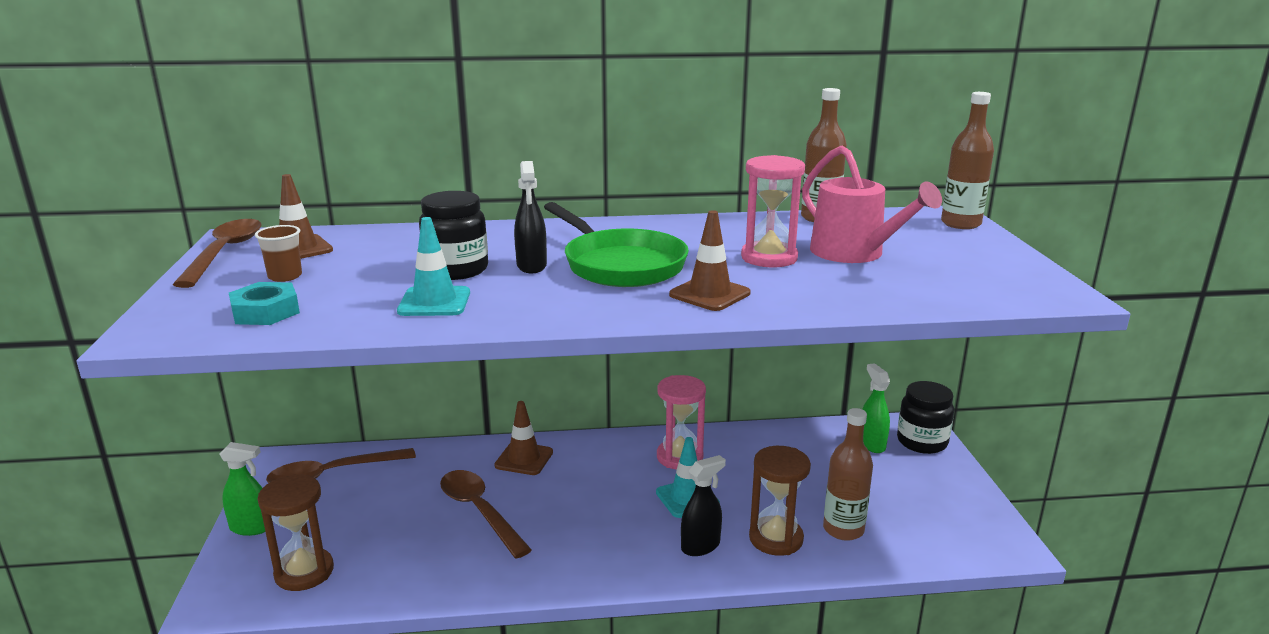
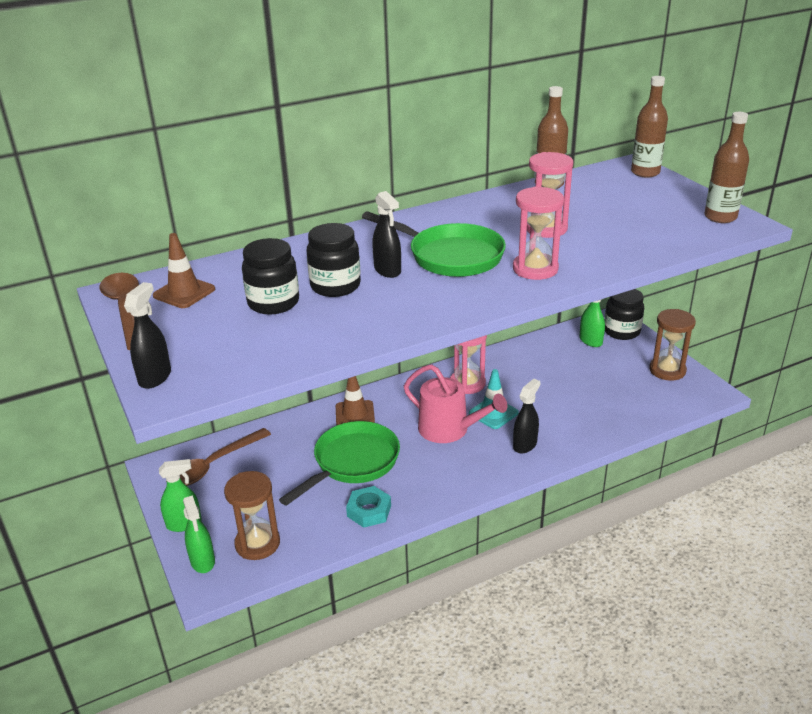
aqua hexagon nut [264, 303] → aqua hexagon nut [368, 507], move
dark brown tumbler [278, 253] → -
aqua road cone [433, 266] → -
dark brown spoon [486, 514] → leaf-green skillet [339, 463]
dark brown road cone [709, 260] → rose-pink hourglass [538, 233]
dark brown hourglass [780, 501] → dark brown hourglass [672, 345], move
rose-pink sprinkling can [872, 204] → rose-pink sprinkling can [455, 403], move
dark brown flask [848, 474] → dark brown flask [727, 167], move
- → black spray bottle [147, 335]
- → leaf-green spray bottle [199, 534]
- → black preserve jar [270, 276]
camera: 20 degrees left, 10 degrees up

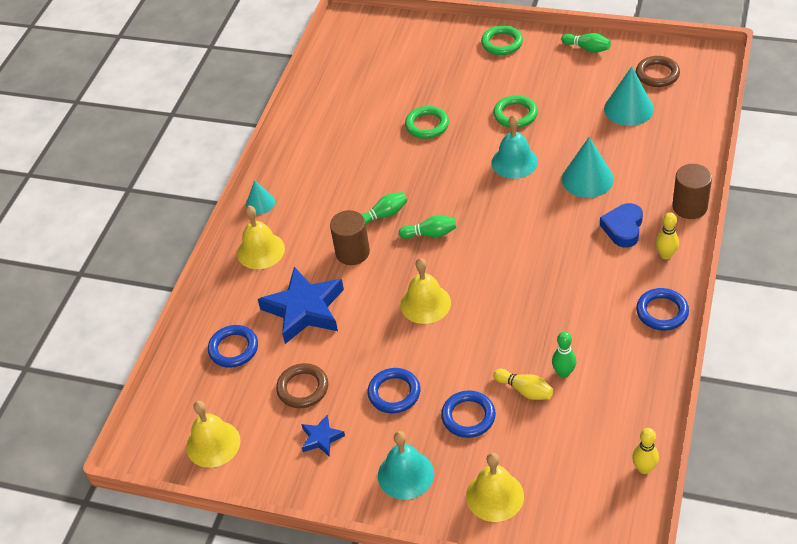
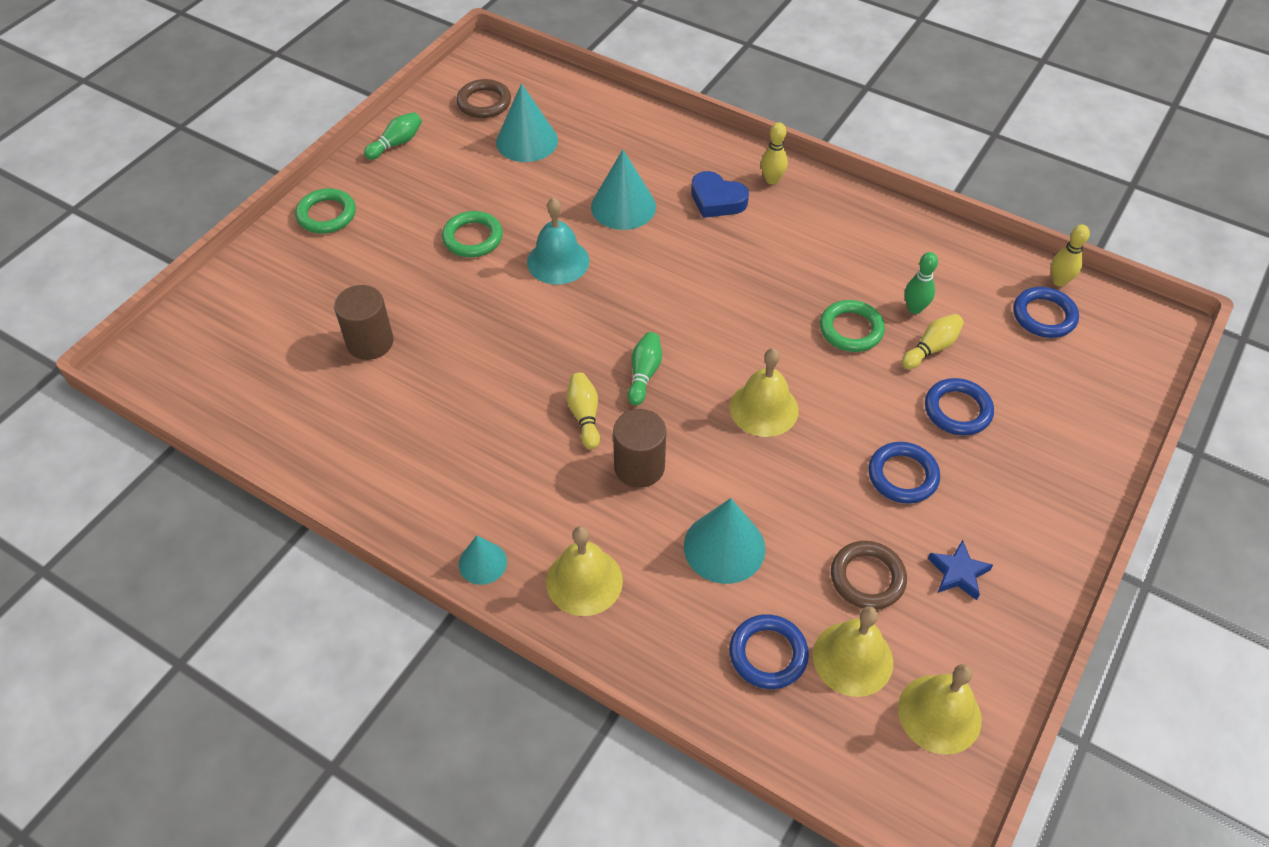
blue star shape [301, 305] → aqua cone shape [724, 541]
leaf-green tenpin [384, 208] → golden tenpin [583, 410]
aqua bell [406, 465] → -
leaf-green hoop [427, 122] → leaf-green hoop [852, 326], move
golden bell [495, 487] → golden bell [853, 651], move
blue hoop [662, 309] → blue hoop [1046, 312], move
dark brown cylinder [692, 191] → dark brown cylinder [364, 322], move
camera: 80 degrees left, 5 degrees up

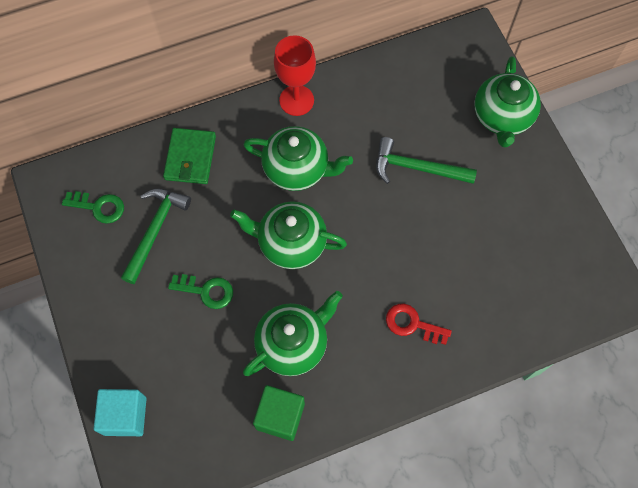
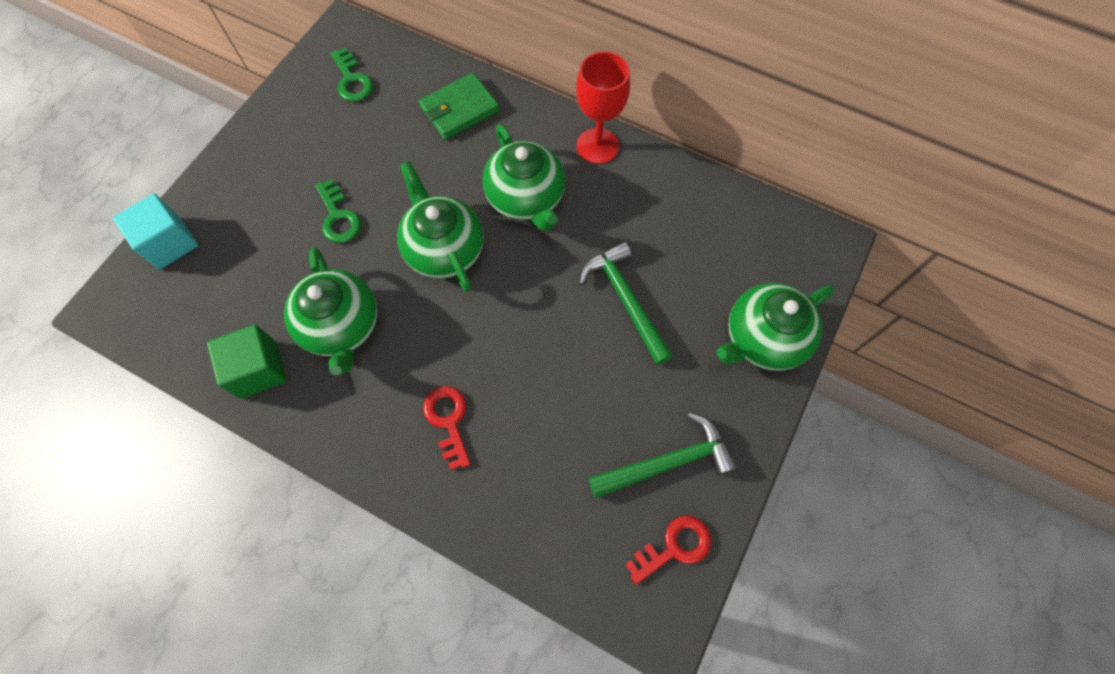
leaf-green carpenter's hammer [156, 236] → leaf-green carpenter's hammer [663, 455], move
leaf-green teapot [293, 333] → leaf-green teapot [330, 311], 60 degrees clockwise
- → red key [668, 550]
camera: 50 degrees right, 0 degrees up

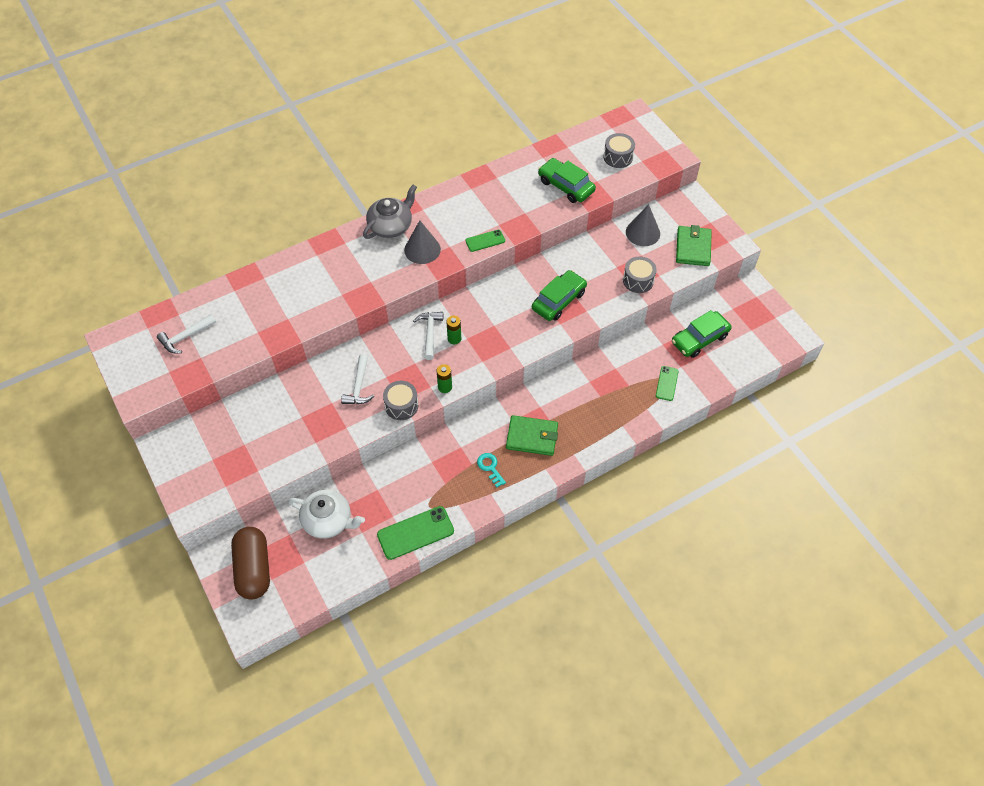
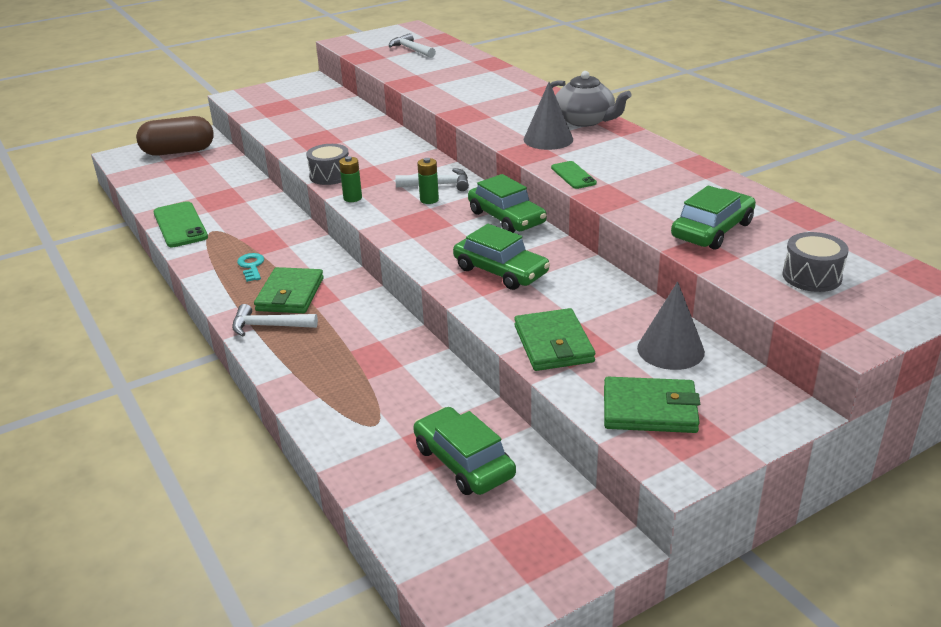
snow-white teapot [326, 514] → -
snow-white carpenter's hammer [357, 379] → snow-white carpenter's hammer [275, 320], move
aqua key [491, 470] → aqua key [250, 267], 75 degrees counterclockwise
ash-grey drum [640, 274] → leaf-green card wallet [554, 339]
leaf-green mobile phone [667, 383] → -
- → leaf-green toy car [507, 203]
camera: 90 degrees right, 25 degrees down

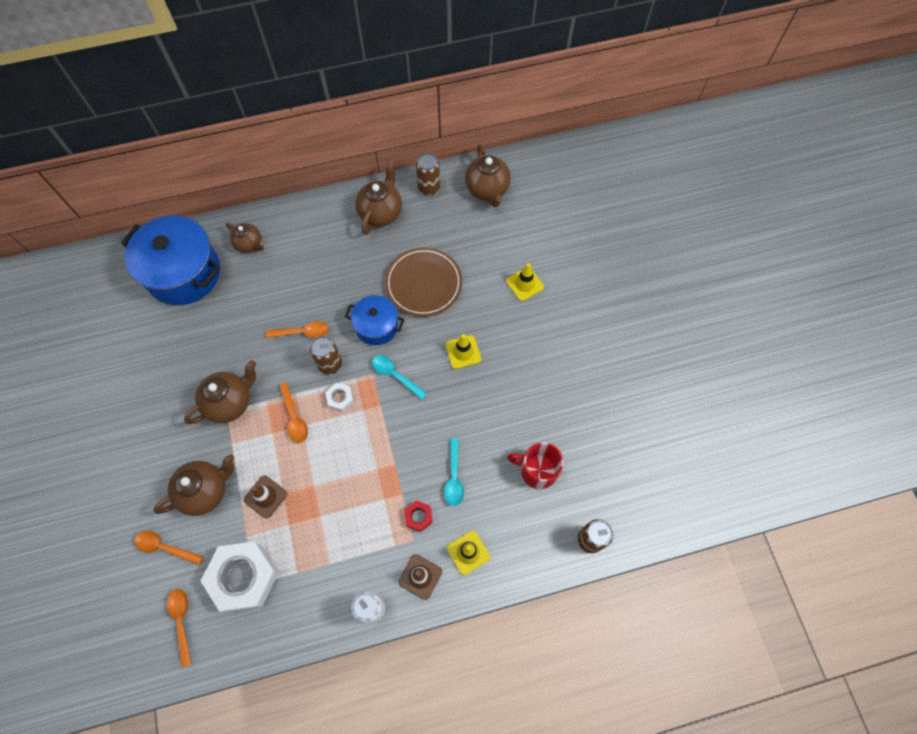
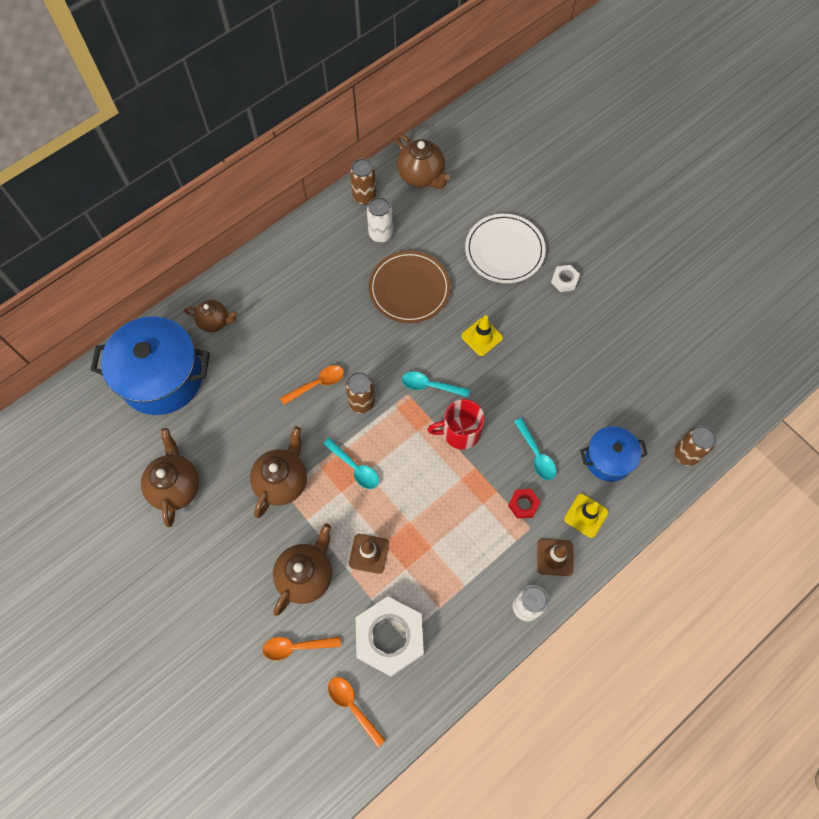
orange-coloured spoon [293, 412] → aqua spoon [351, 463]
snow-white hexagon nut [339, 397] → snow-white hexagon nut [565, 278], move
blue cooking pot [375, 320] → blue cooking pot [614, 454], move
dark brown teapot [378, 197] → dark brown teapot [170, 477], move
golden road cone [525, 282] → snow-white plate [505, 248]
red mug [535, 465] → red mug [456, 424], move
- → snow-white can [380, 220]
camera: 25 degrees left, 0 degrees up

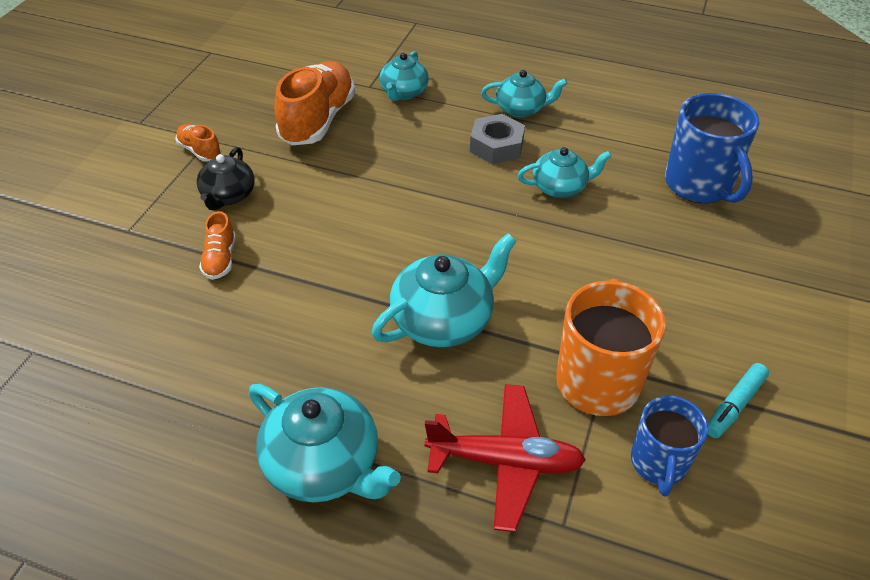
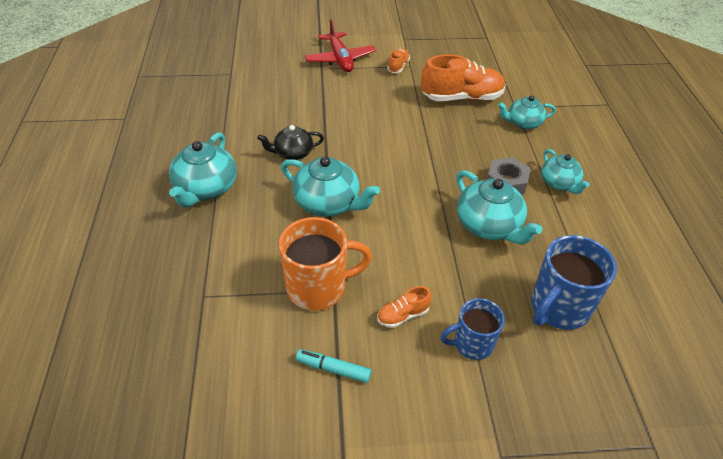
black teapot [226, 179] → black teapot [290, 142], move
orange-coloured sneaker [217, 245] → orange-coloured sneaker [404, 307], move
red aeroplane [505, 458] → red aeroplane [340, 45], move
aqua teapot [565, 172] → aqua teapot [499, 207], x1.57
blue mug [669, 446] → blue mug [472, 329], move
camera: 65 degrees right, 0 degrees up

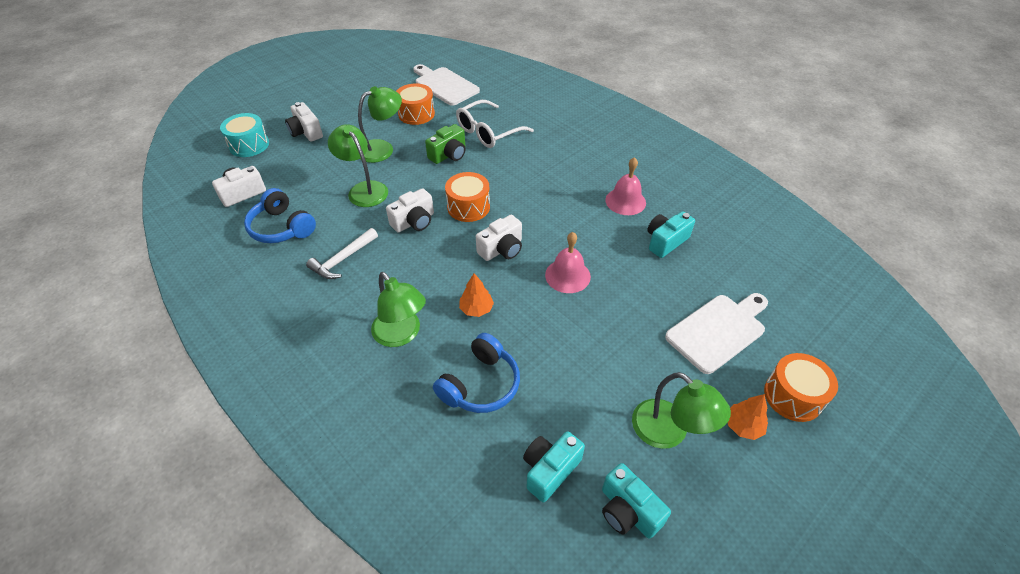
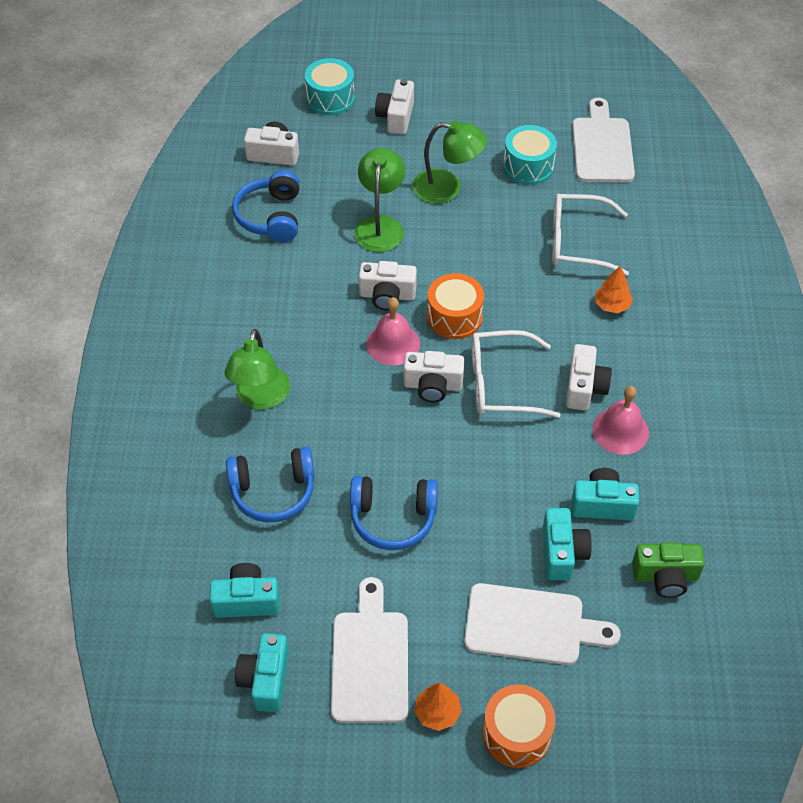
snow-white carpenter's hammer [342, 253] → -
orange-coloured drum [415, 104] → aqua drum [530, 155]
leaf-green camera [445, 144] → leaf-green camera [668, 570], move
orange-coloured tree [476, 295] → orange-coloured tree [614, 289], move
rose-pink bell [568, 262] → rose-pink bell [393, 331], move
leaf-green reading lamp [681, 410] → snow-white chopping board [369, 650]
- → blue headset [394, 513]
- → snow-white glasses [516, 374]
- → aqua camera [567, 544]
- → snow-white camera [589, 377]
camera: 45 degrees right, 5 degrees up

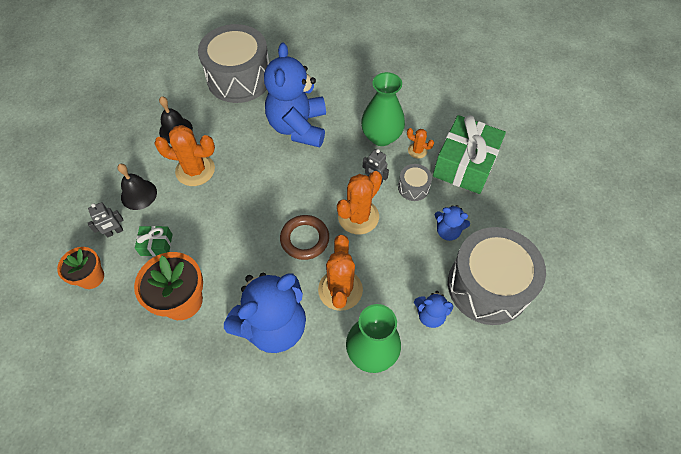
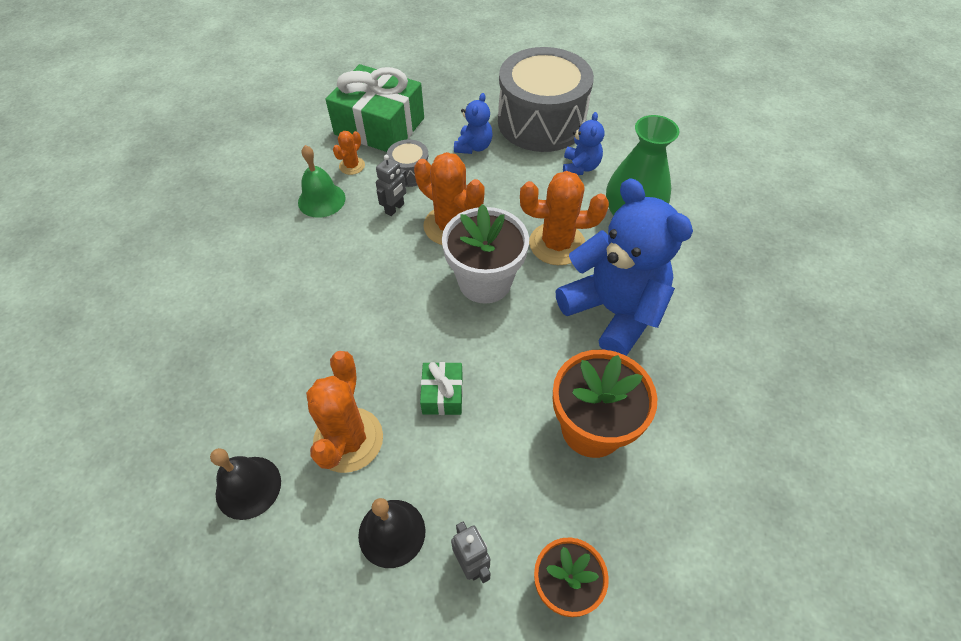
leaf-green wrapped gift [154, 241] → leaf-green wrapped gift [441, 388], move
ash-grey drum [233, 63] → -
blue stuffed bear [295, 95] → -
dark brown hoop [304, 237] → snow-white potted plant [485, 254]
leaf-green flower vase [383, 109] → leaf-green bell [322, 181]
camera: 90 degrees left, 5 degrees down

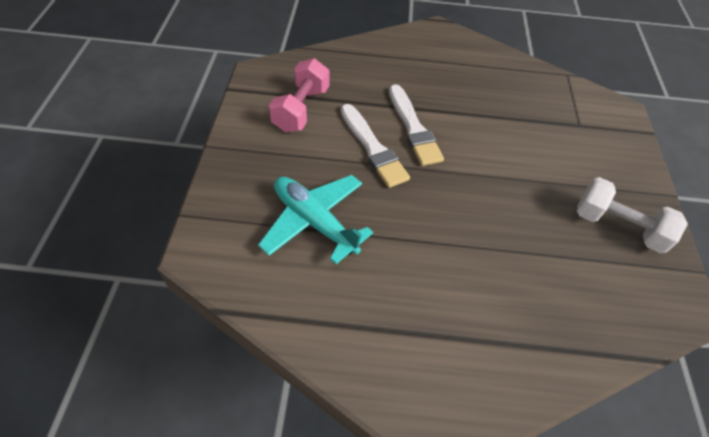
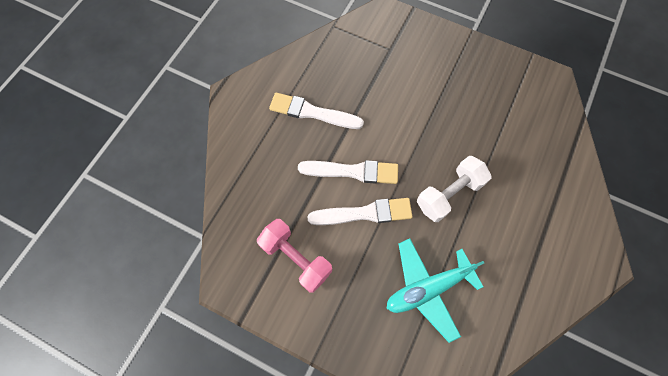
snow-white free weight [632, 215] → snow-white free weight [454, 189], move
- → snow-white brush [316, 111]
camera: 65 degrees left, 15 degrees up

